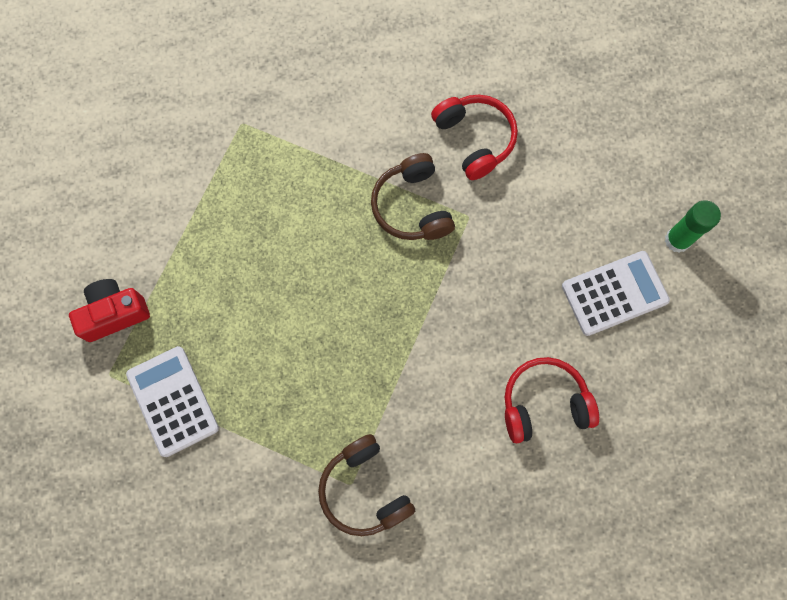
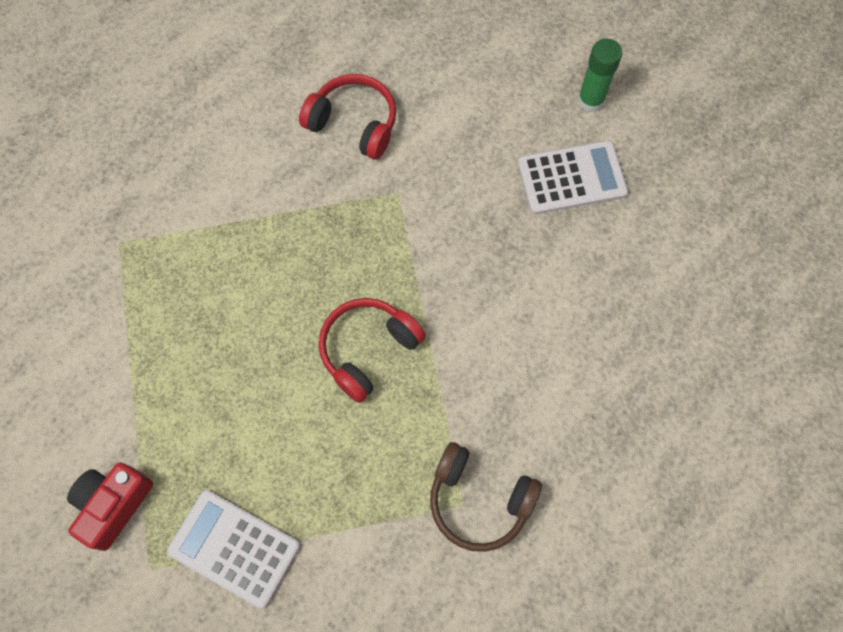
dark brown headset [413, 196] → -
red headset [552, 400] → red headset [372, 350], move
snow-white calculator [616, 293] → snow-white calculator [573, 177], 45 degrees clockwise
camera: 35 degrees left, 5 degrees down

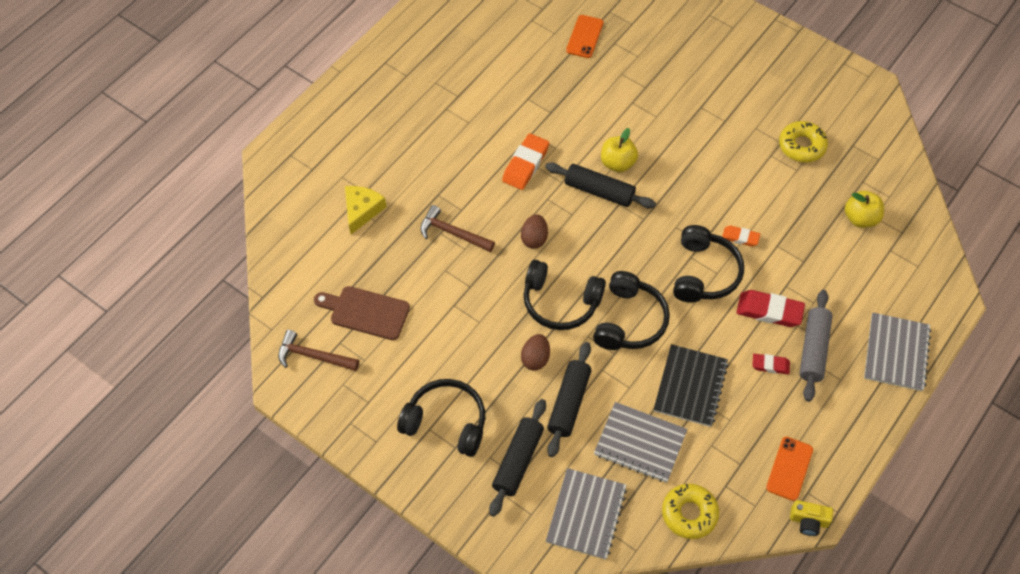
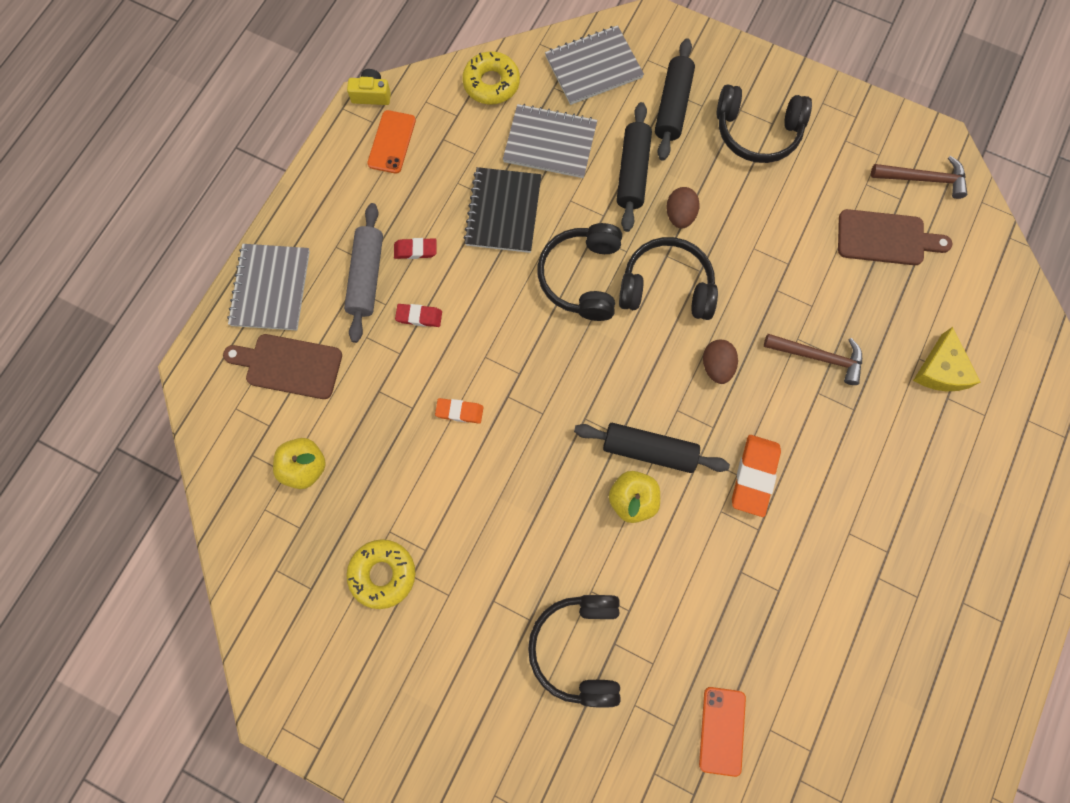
ash-grey notebook [586, 514] → ash-grey notebook [594, 65], 60 degrees clockwise
black headset [708, 264] → black headset [574, 651], move
red eraser [770, 308] → red eraser [418, 315], x0.58
- → dark brown chopping board [282, 366]
camera: 170 degrees right, 15 degrees up

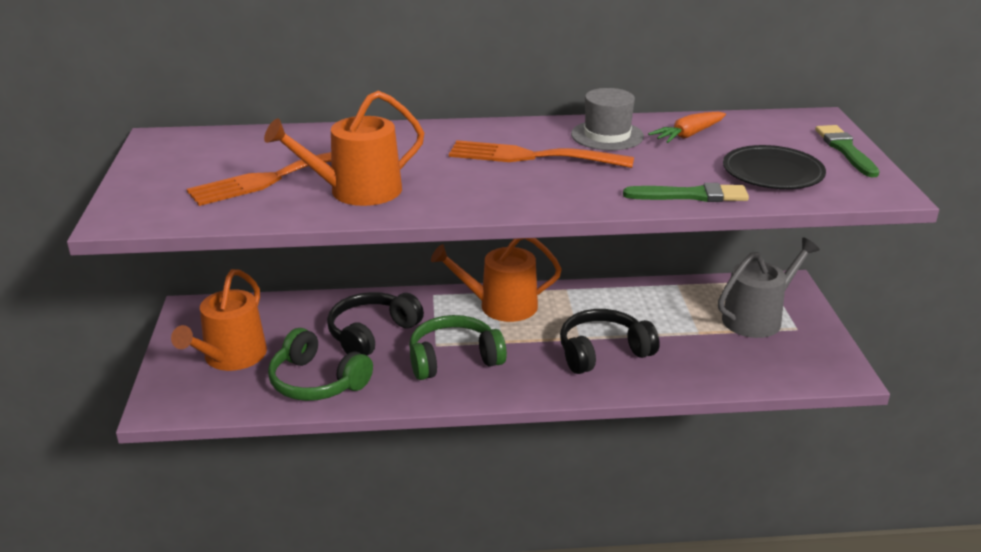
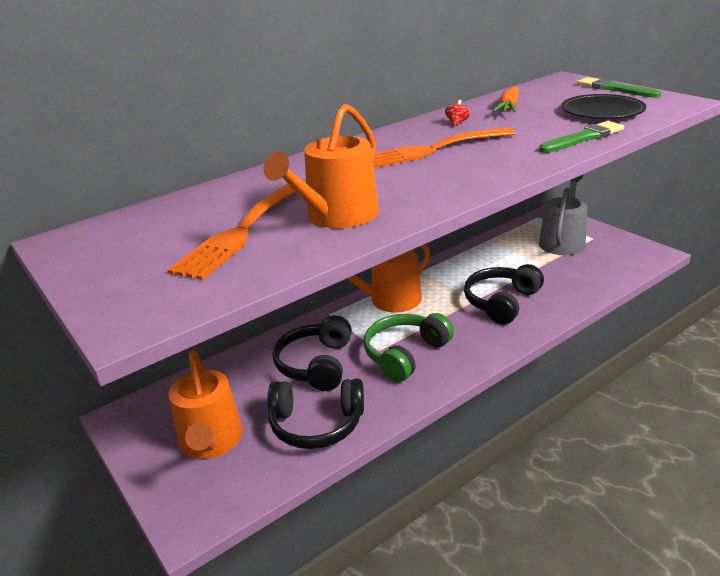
leaf-green headset [320, 364] → black headset [315, 414]
ash-grey tall hat [607, 119] → red whirligig [457, 113]
camera: 30 degrees left, 0 degrees up

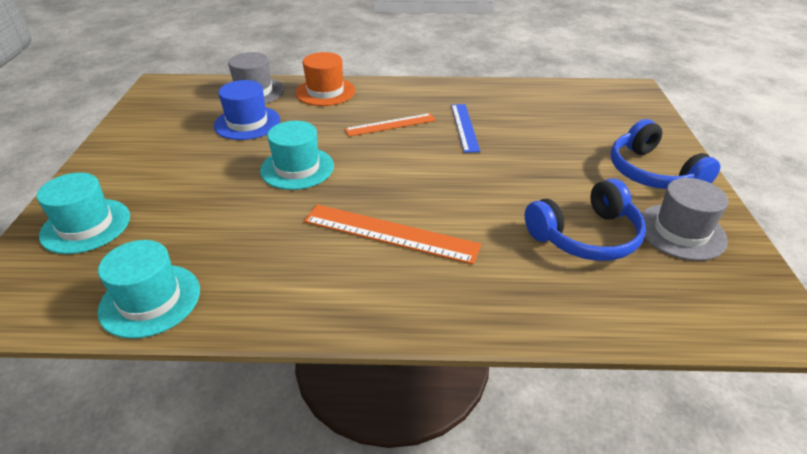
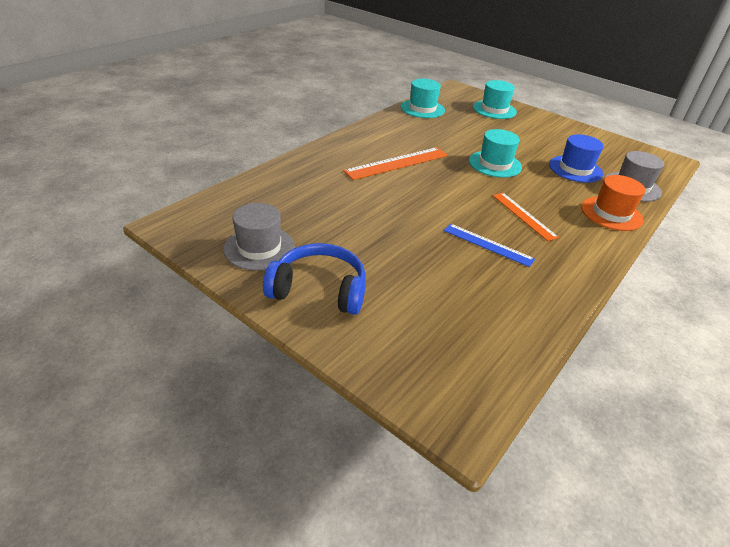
orange-coloured ruler [390, 125] → orange-coloured ruler [525, 217], 45 degrees counterclockwise
blue headset [585, 219] → -
camera: 125 degrees right, 0 degrees up

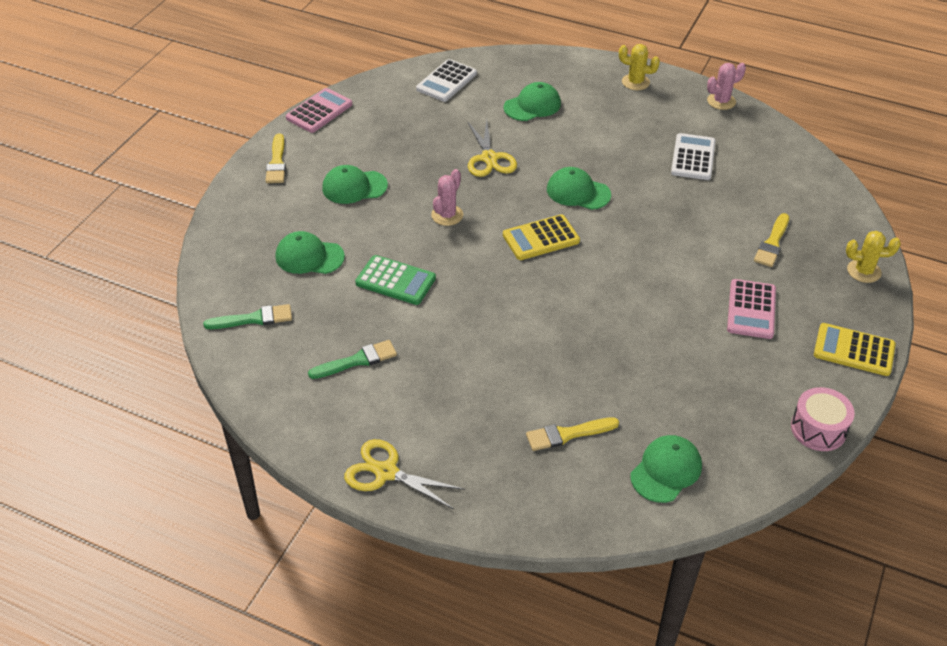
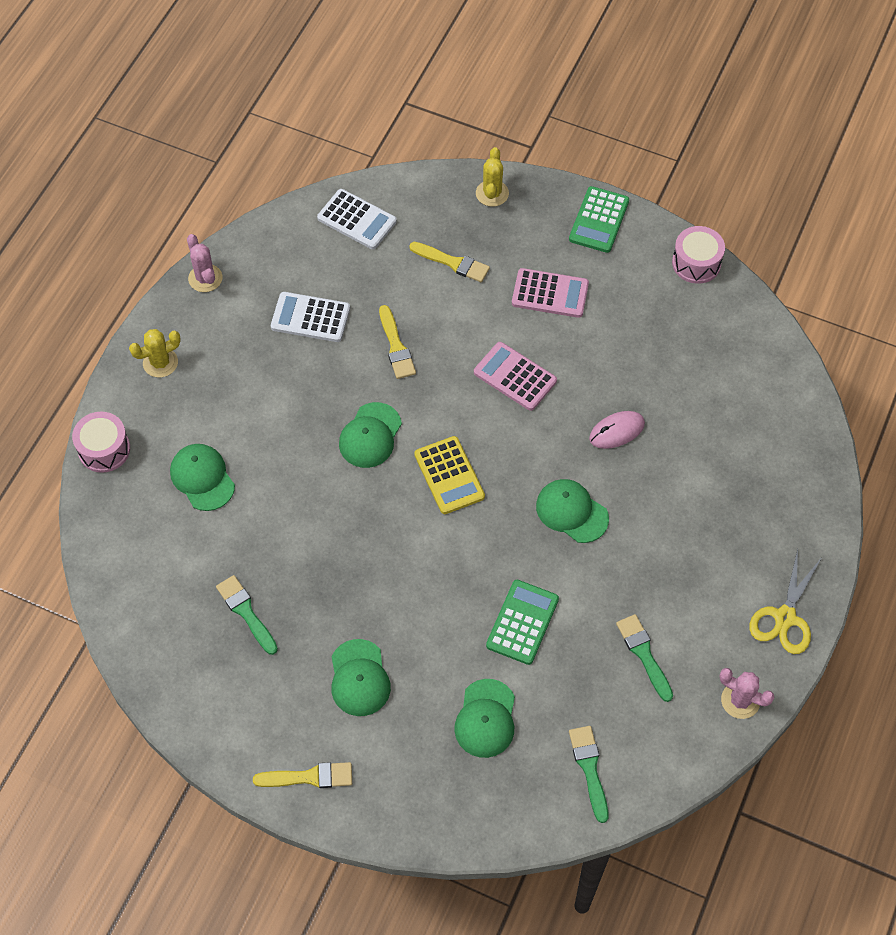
rose-pink calculator [319, 110] → rose-pink calculator [515, 376], move
snow-white calculator [446, 80] → snow-white calculator [357, 219], move
rose-pink prickly plant [447, 197] → rose-pink prickly plant [746, 693], move
golden scissors [492, 148] → -
golden brush [572, 434] → golden brush [397, 342], move
golden prickly plant [639, 67] → golden prickly plant [155, 353], 45 degrees clockwise
leaf-green peaked cap [666, 469] → leaf-green peaked cap [572, 511], move
golden calculator [855, 349] → leaf-green calculator [599, 219]
- → rose-pink drum [101, 442]
- → leaf-green brush [247, 615]
- → rose-pink computer mouse [617, 430]
camera: 90 degrees left, 15 degrees up

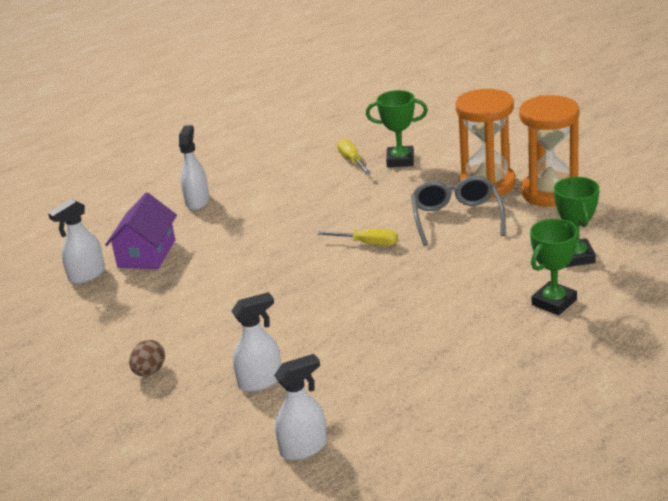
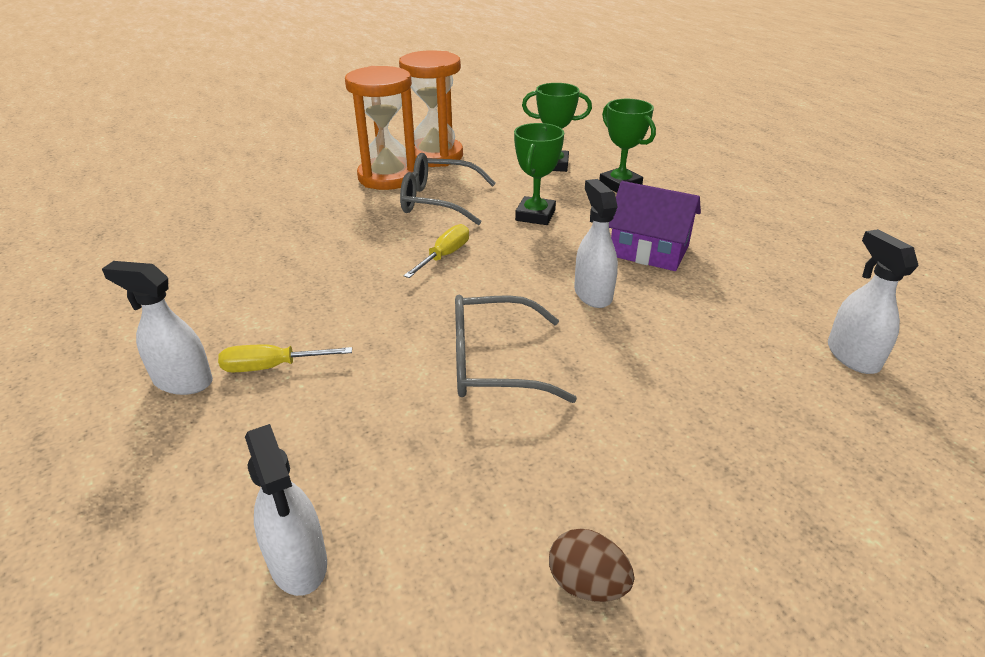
purple house [141, 230] → purple house [655, 226], move
dark brown egg shape [147, 358] → dark brown egg shape [591, 565], move
snow-white spray bottle [256, 342] → snow-white spray bottle [596, 243], move
golden flat screwdriver [354, 156] → golden flat screwdriver [285, 358], move
leaf-green award cup [397, 129] → leaf-green award cup [539, 174], move
- → ash-grey glasses [516, 349]
camera: 80 degrees left, 5 degrees up

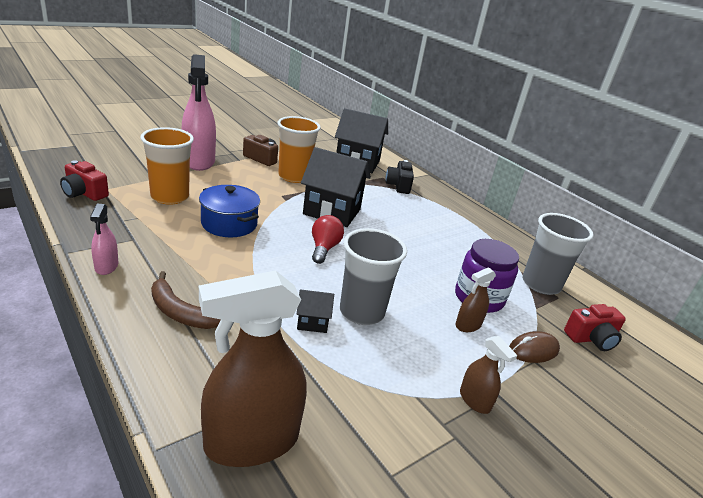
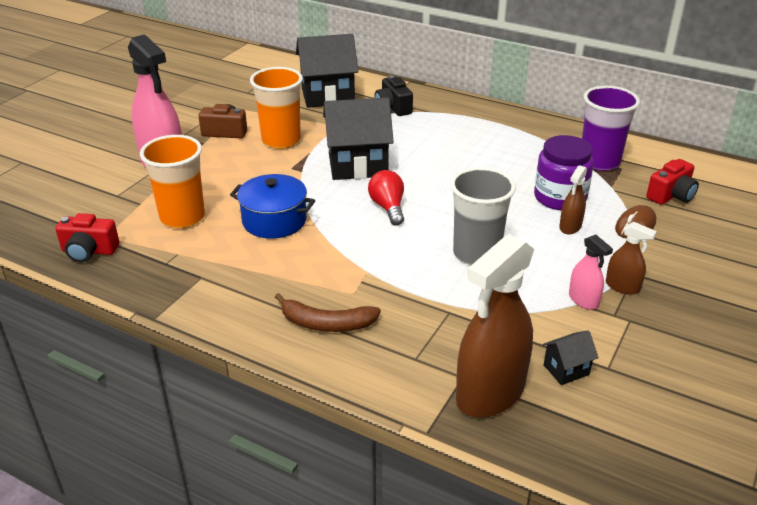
rose-pink spray bottle [104, 239] → rose-pink spray bottle [591, 272], move
black house [315, 311] → black house [570, 357], move
ash-grey tumbler [558, 254] → purple tumbler [611, 128]
camera: 20 degrees left, 5 degrees up

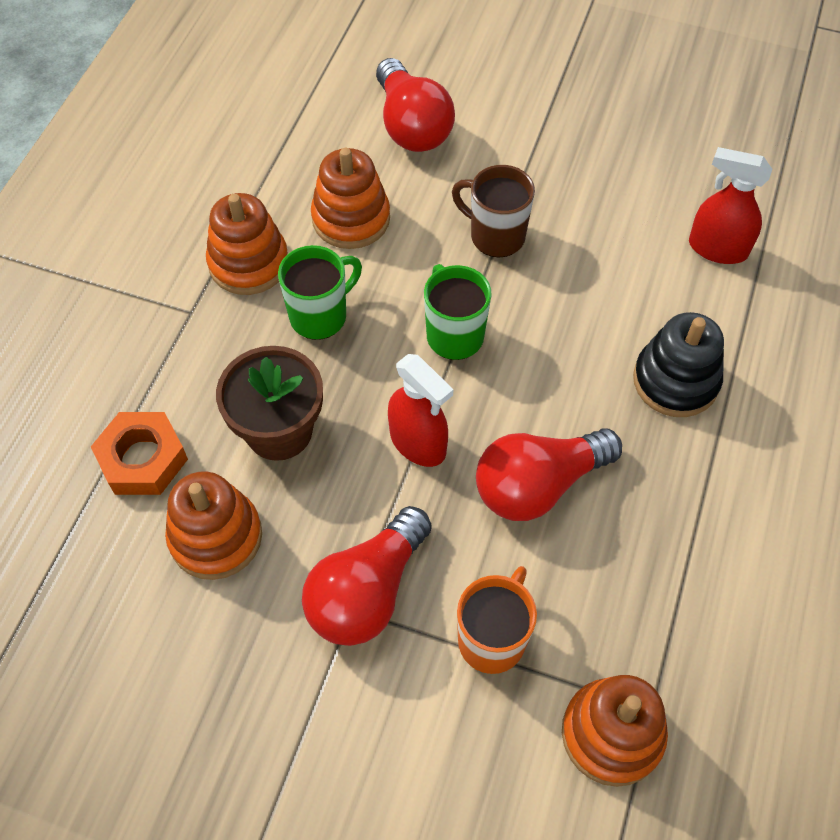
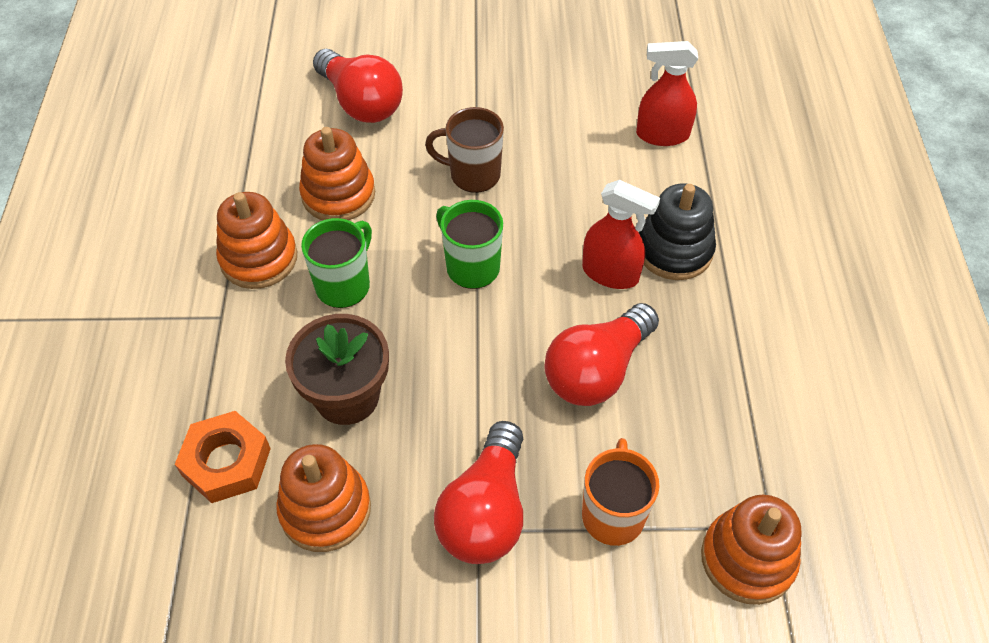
red spray bottle [421, 410] → red spray bottle [621, 234], move
camera: 20 degrees left, 5 degrees down

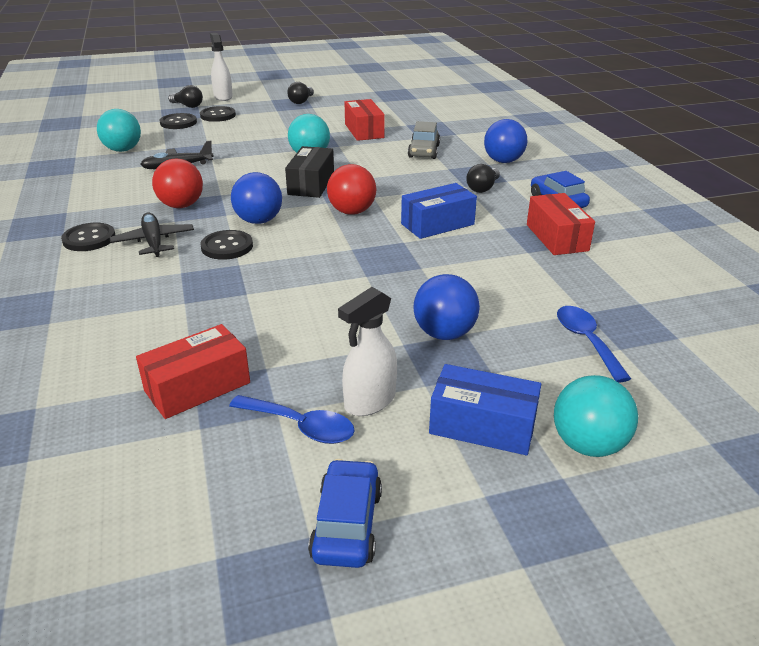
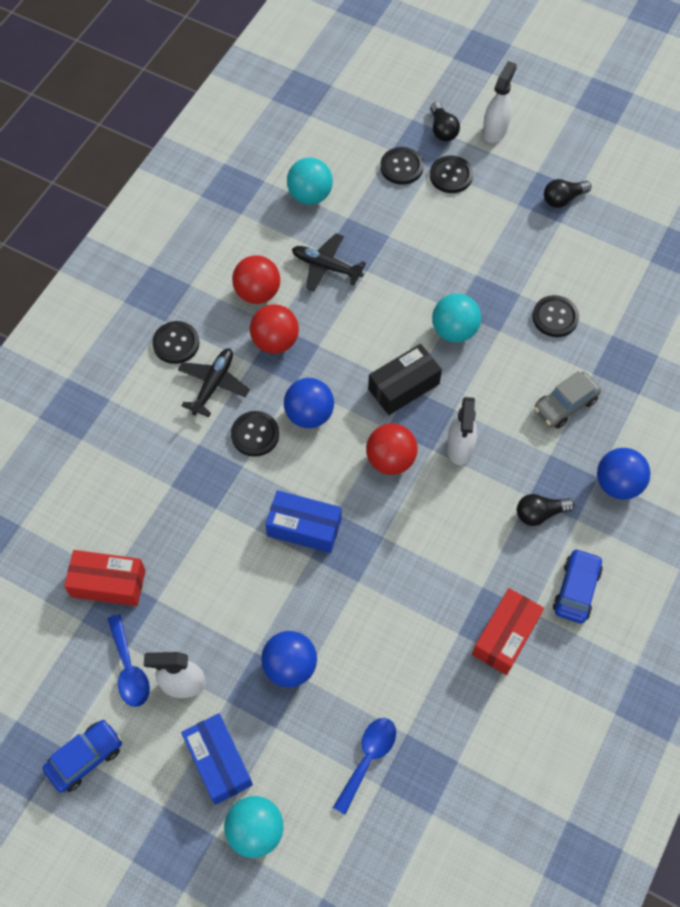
red box [364, 120] → black sewing button [555, 316]
blue box [439, 211] → blue box [303, 521], move
- → red play ball [256, 279]
- → snow-white spray bottle [462, 431]
camera: 45 degrees right, 30 degrees up

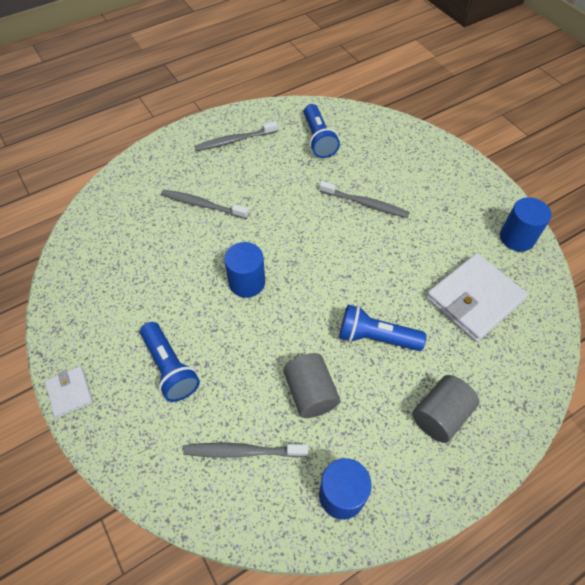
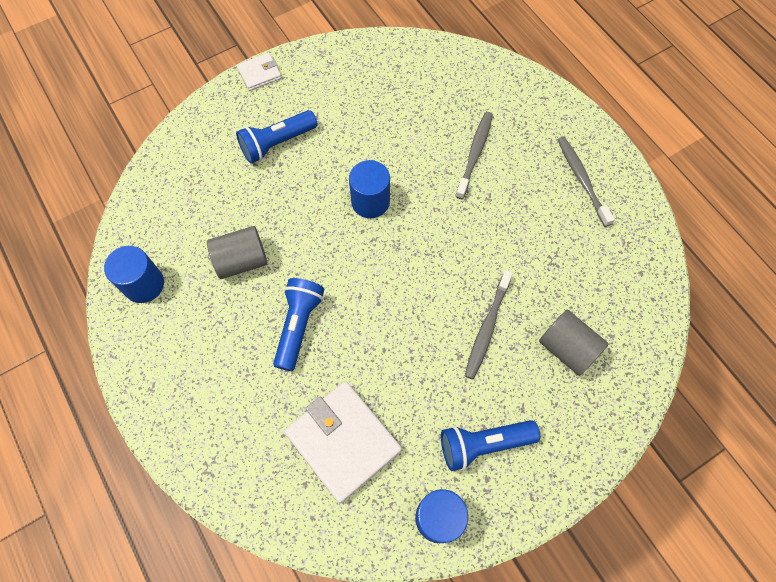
ash-grey dental brush [246, 450] → -
blue pocket torch [322, 131] → blue pocket torch [490, 445], move
ash-grey cylinder [446, 409] → ash-grey cylinder [573, 343], move
camera: 90 degrees right, 10 degrees up

